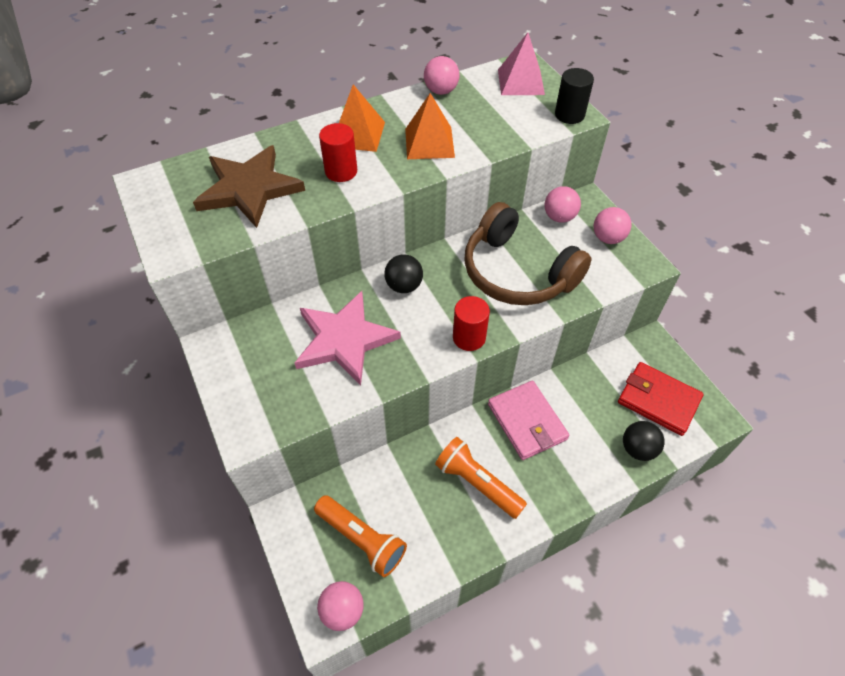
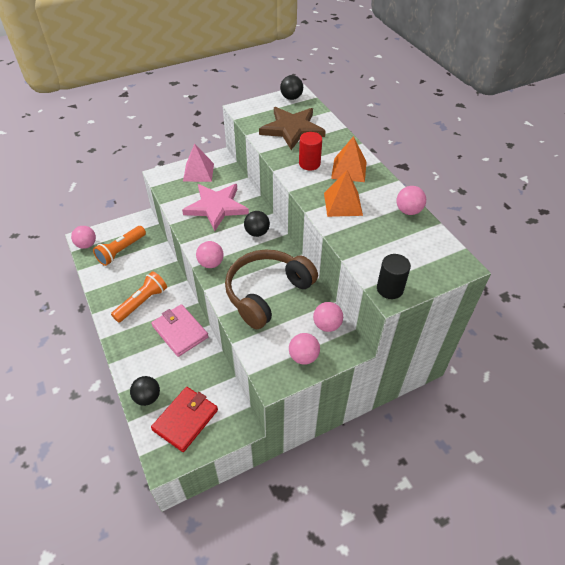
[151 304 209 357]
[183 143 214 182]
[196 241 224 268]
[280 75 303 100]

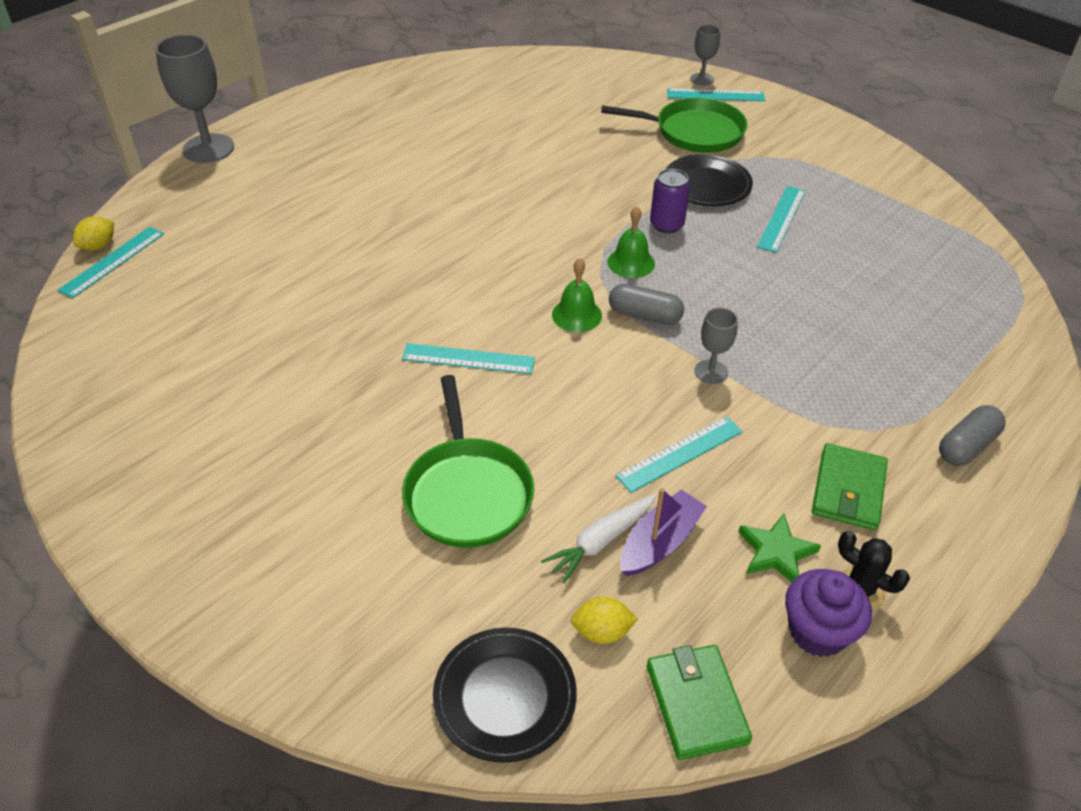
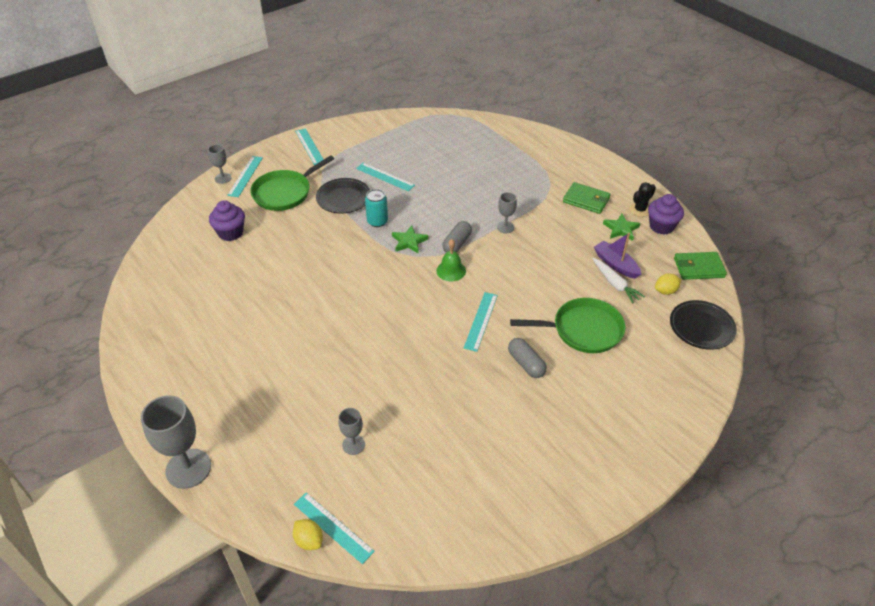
[209 200 245 241]
[250 155 334 211]
[295 128 324 165]
[339 408 365 455]
[365 189 388 227]
[392 226 428 254]
[508 338 547 378]
[655 273 681 295]

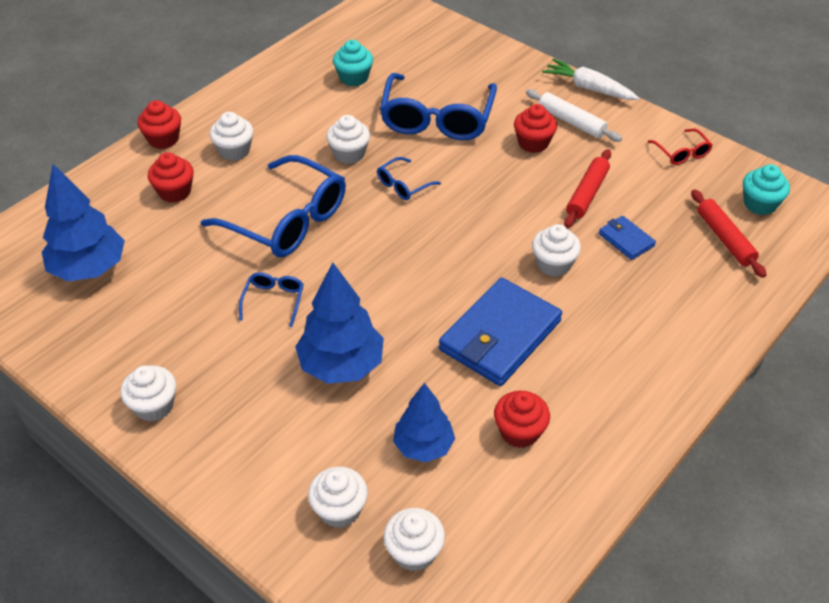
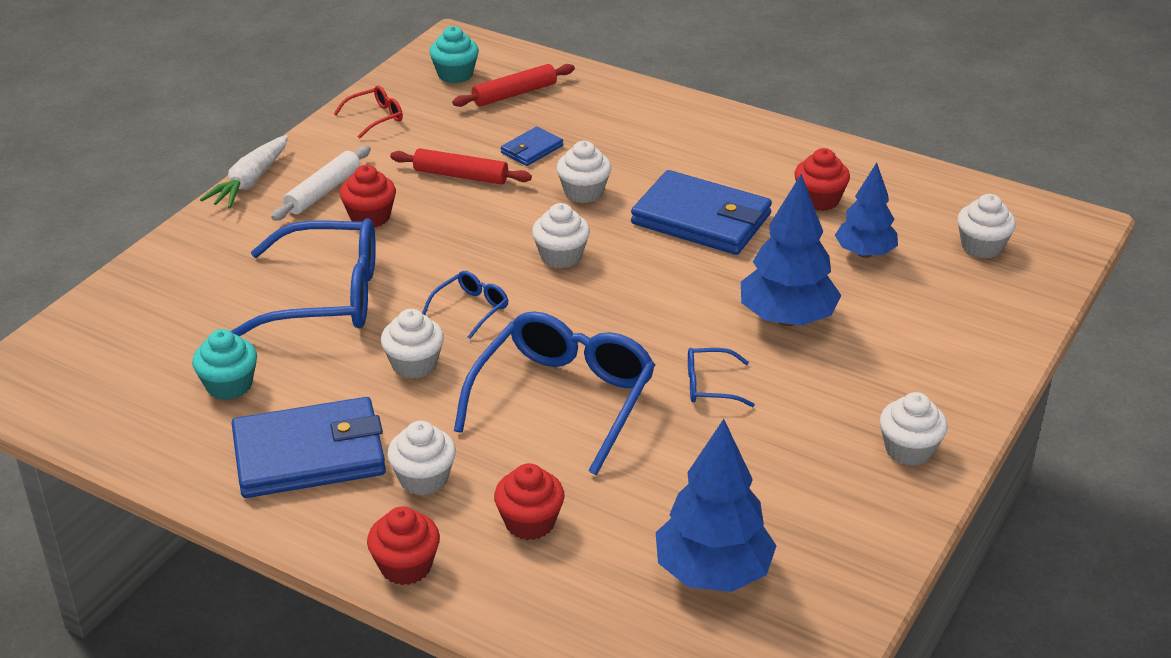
[232 397 386 498]
[422 271 508 339]
[532 203 590 269]

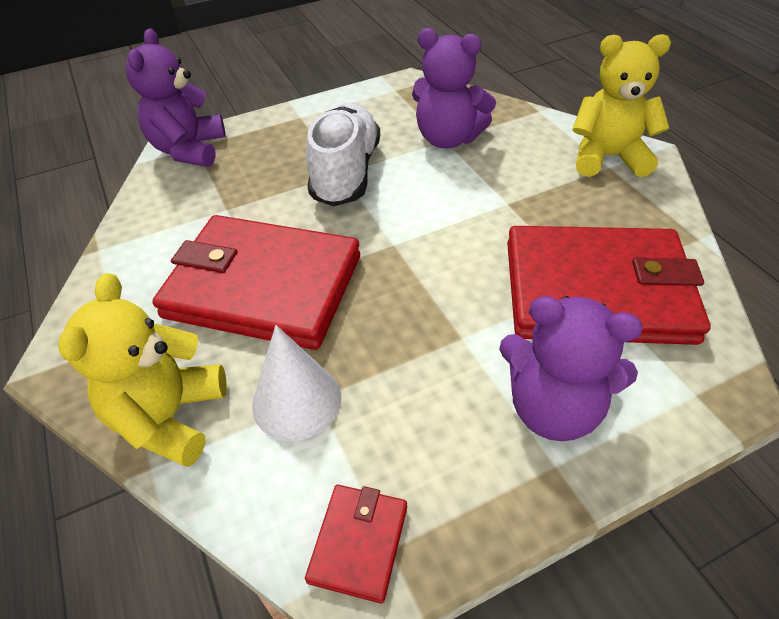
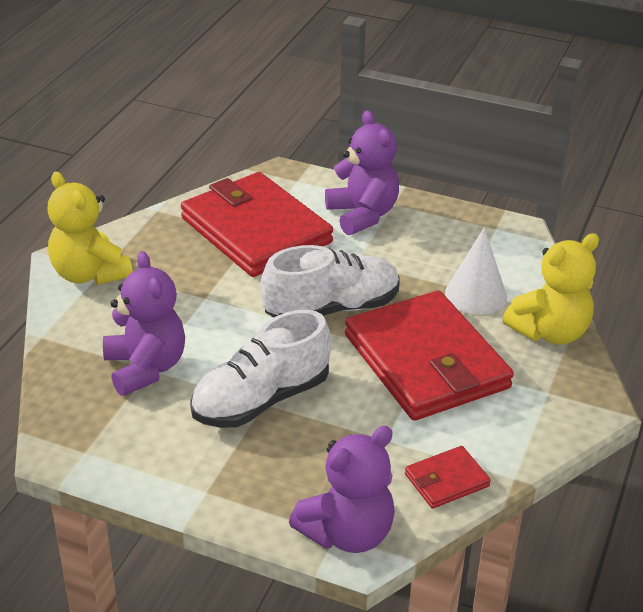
[261 245 400 318]
[405 446 491 509]

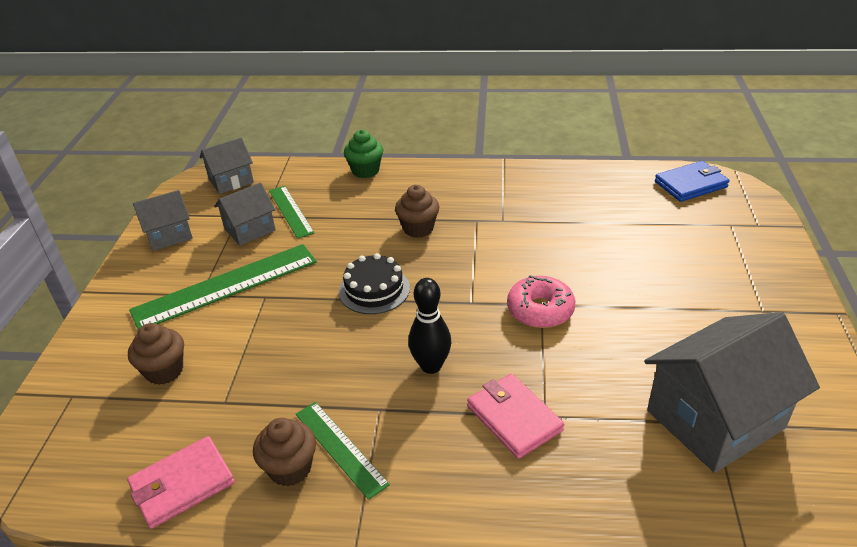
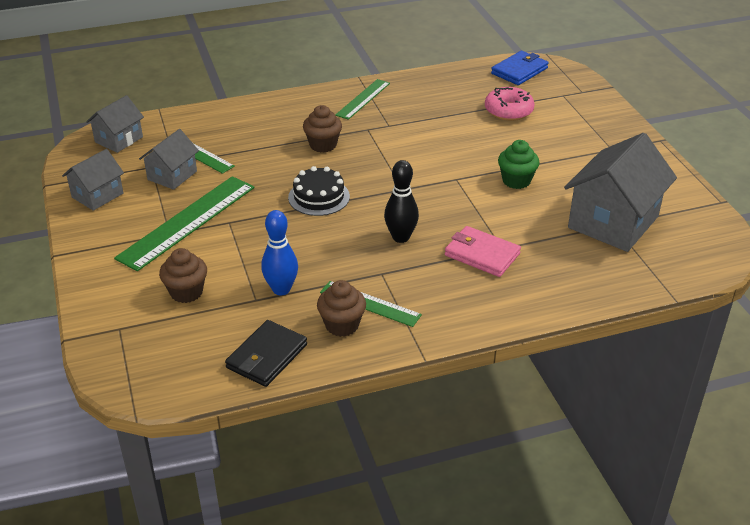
[225 320 307 387]
[261 210 298 296]
[335 79 390 120]
[485 87 535 121]
[498 140 539 189]

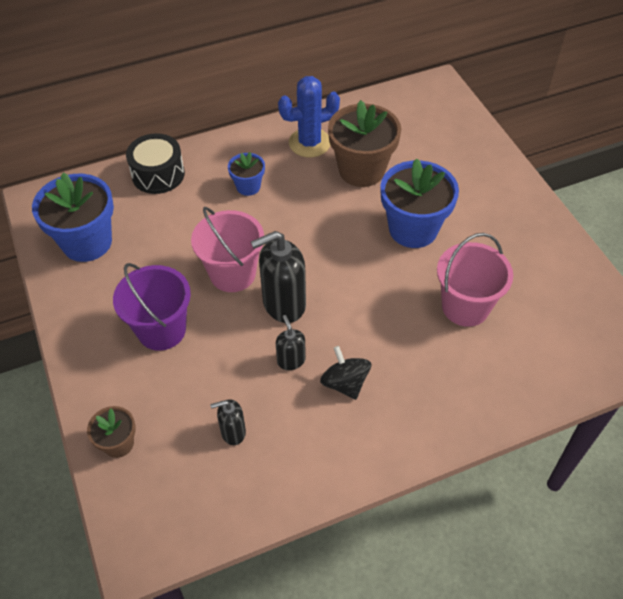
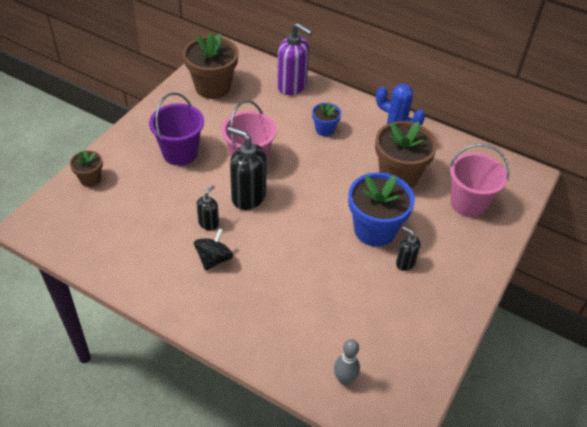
[183 33 239 99]
[277 23 313 95]
[334 339 360 385]
[396 226 421 271]
[449 144 510 217]

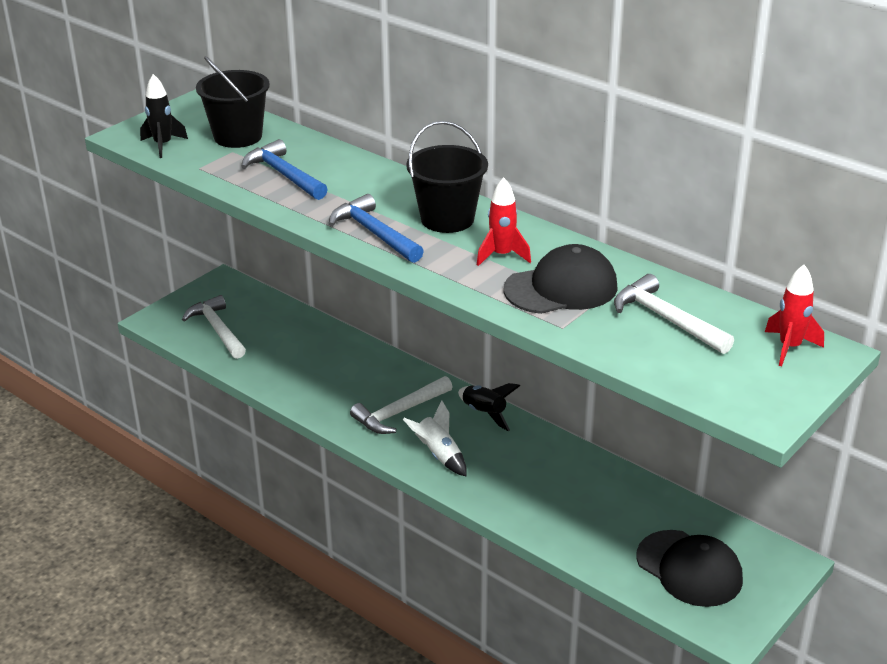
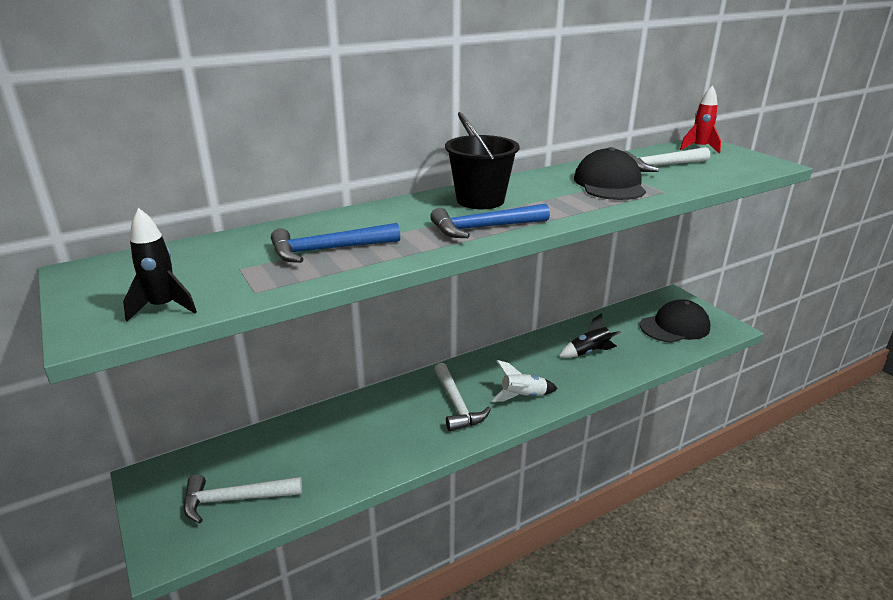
[559 313 621 358]
[196 56 270 148] (first image)
[477 177 531 266] (first image)

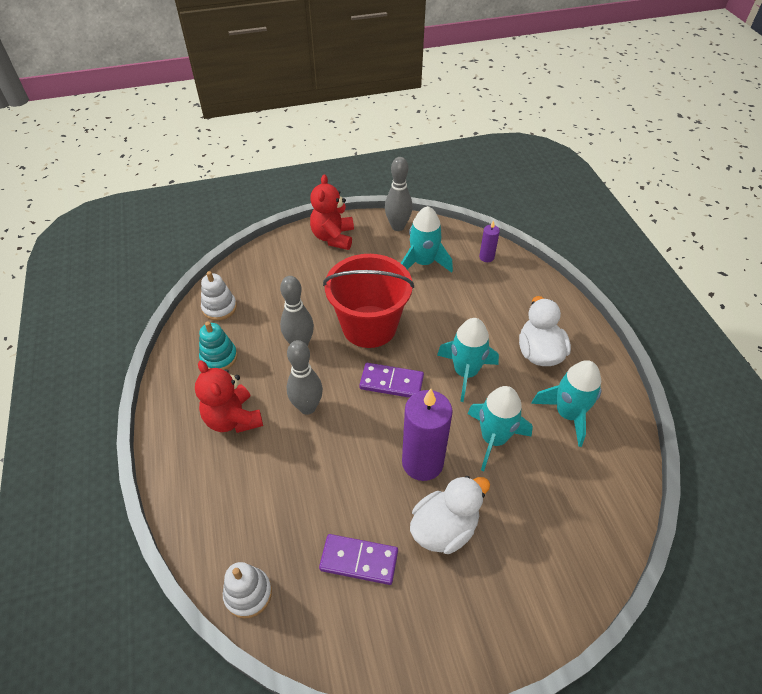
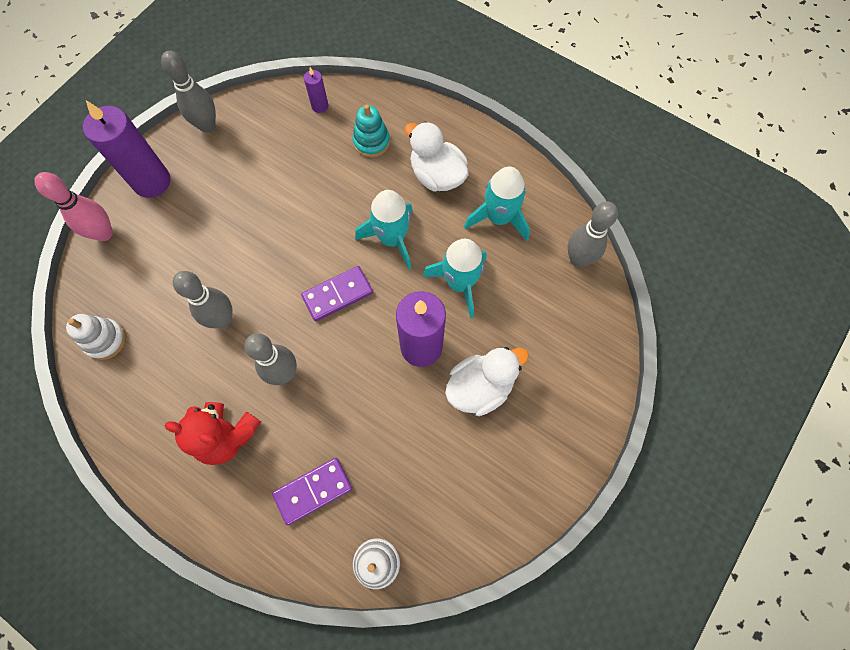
[34 172 113 241]
[83 101 170 198]
[272 458 352 525]
[352 104 390 157]
[445 347 529 416]
[568 202 618 267]
[323 254 414 348] (first image)
[401 206 453 273] (first image)

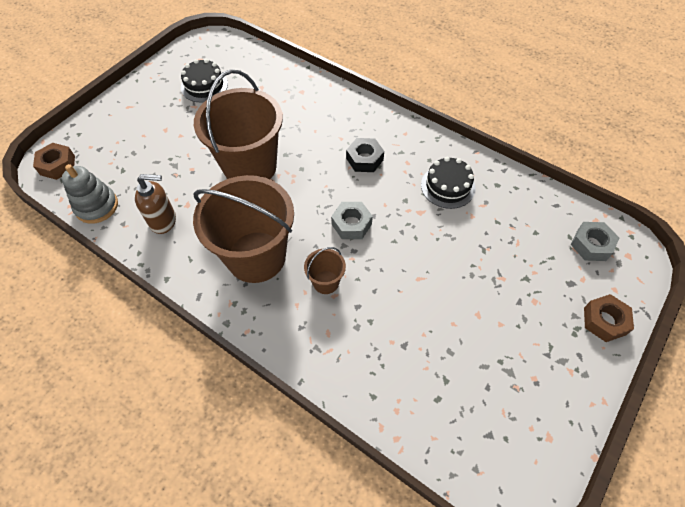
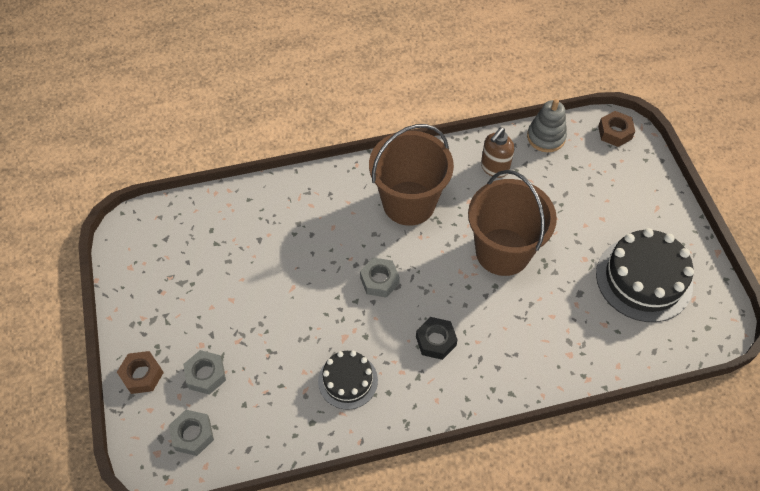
[183 350 226 395]
[596 228 694 322]
[304 247 346 294] (first image)

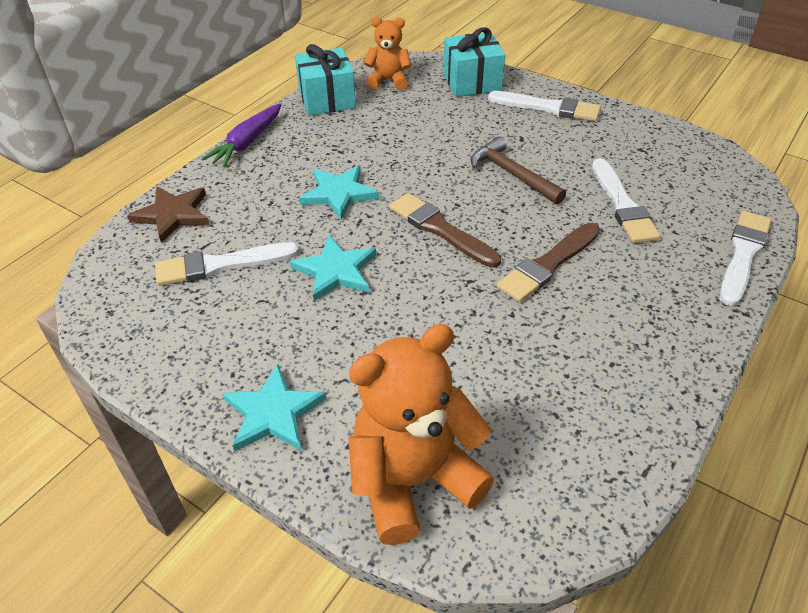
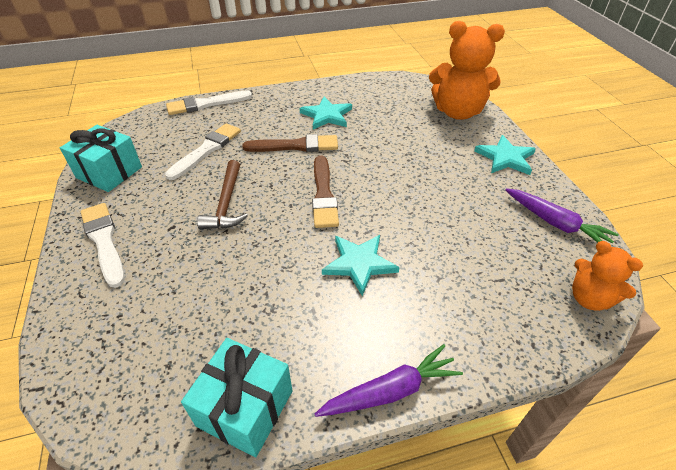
[60 125 142 192]
[299 97 352 129]
[505 188 619 243]
[572 241 643 311]
[127 186 210 243] (first image)
[155 242 299 286] (first image)

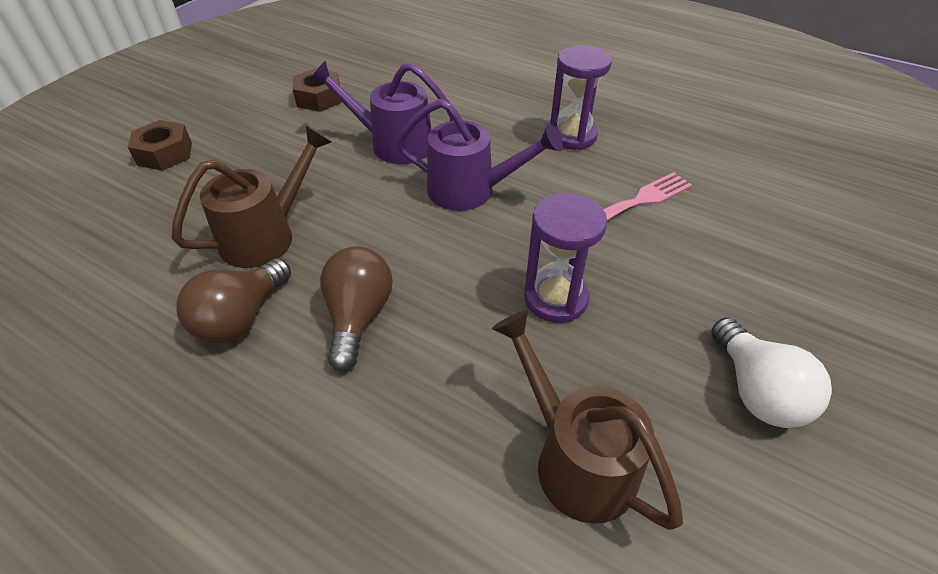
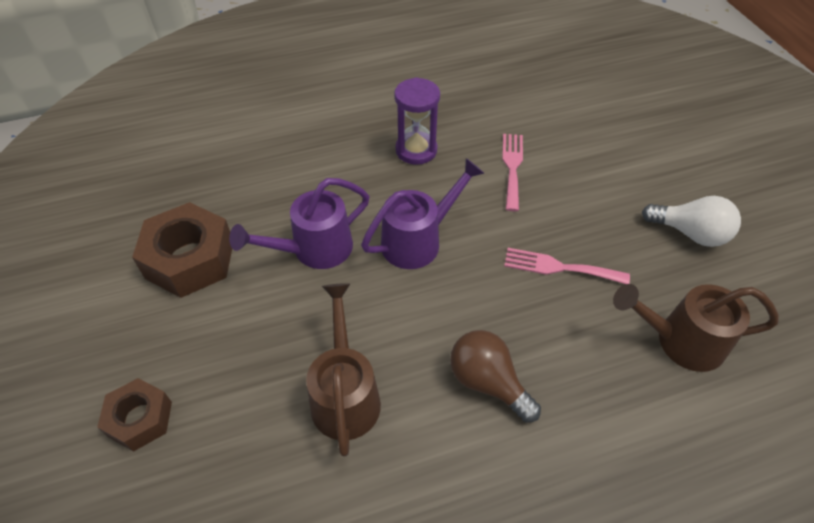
[132 202 232 298]
[504 248 630 284]
[177 258 291 343] (first image)

